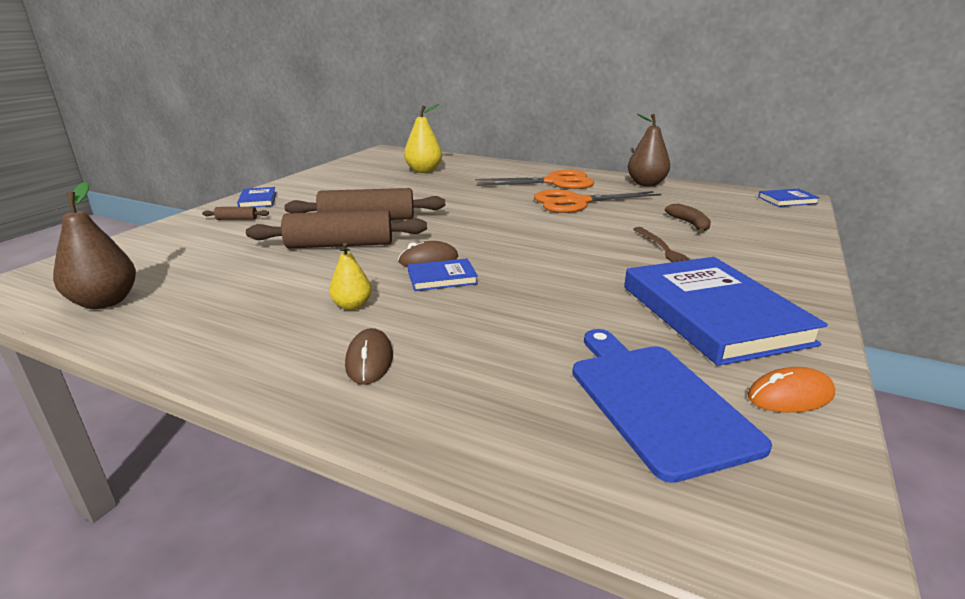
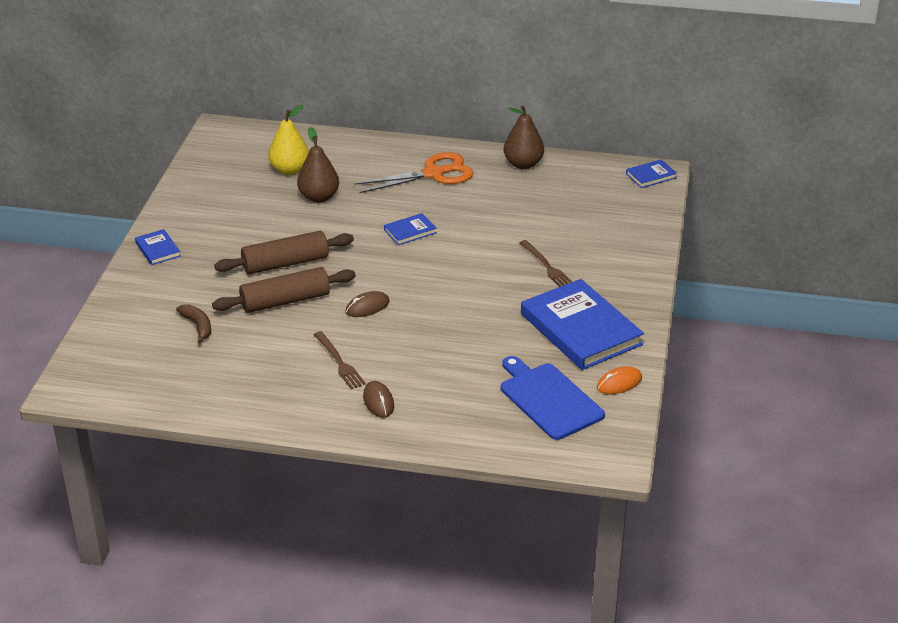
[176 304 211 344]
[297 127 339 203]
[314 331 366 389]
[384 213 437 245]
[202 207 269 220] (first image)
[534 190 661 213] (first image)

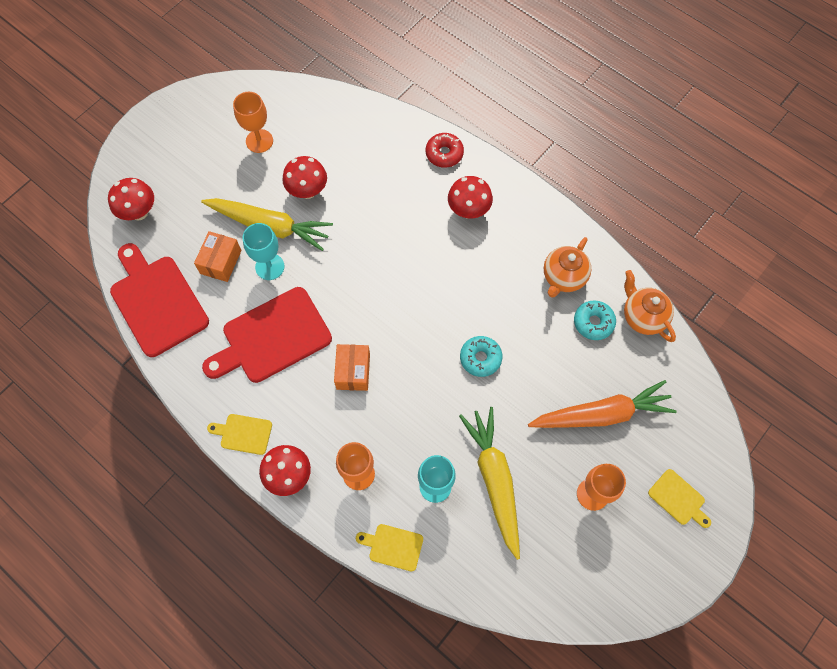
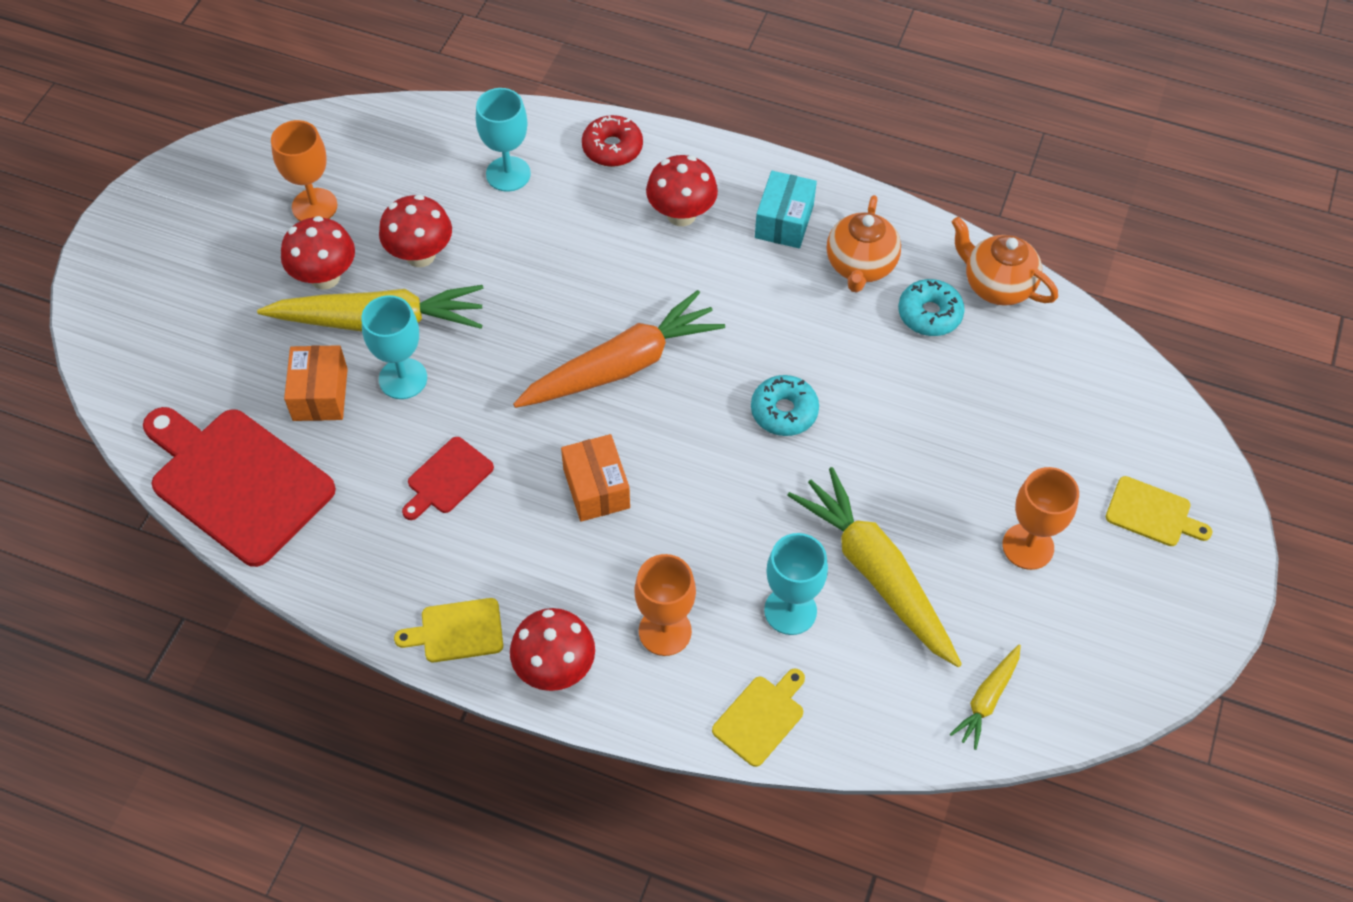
[281 216 355 290]
[402 437 494 520]
[476 88 531 192]
[513 290 725 408]
[712 668 805 767]
[755 171 817 248]
[950 645 1021 750]

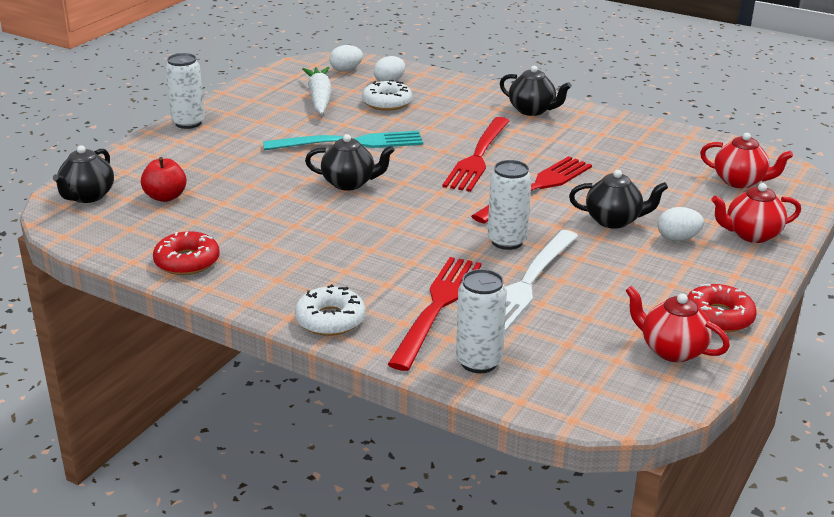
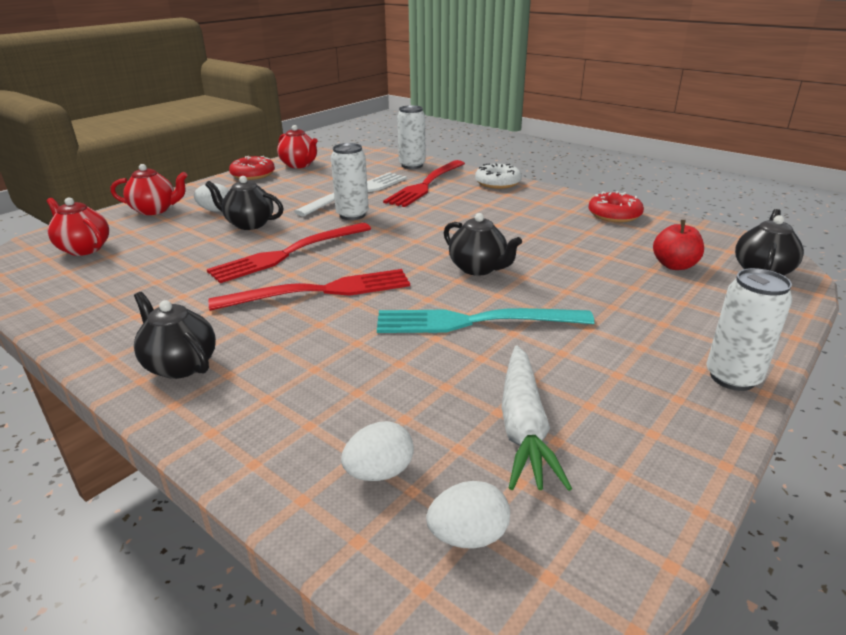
[208 269 410 311]
[444 213 522 276]
[362 80 412 111] (first image)

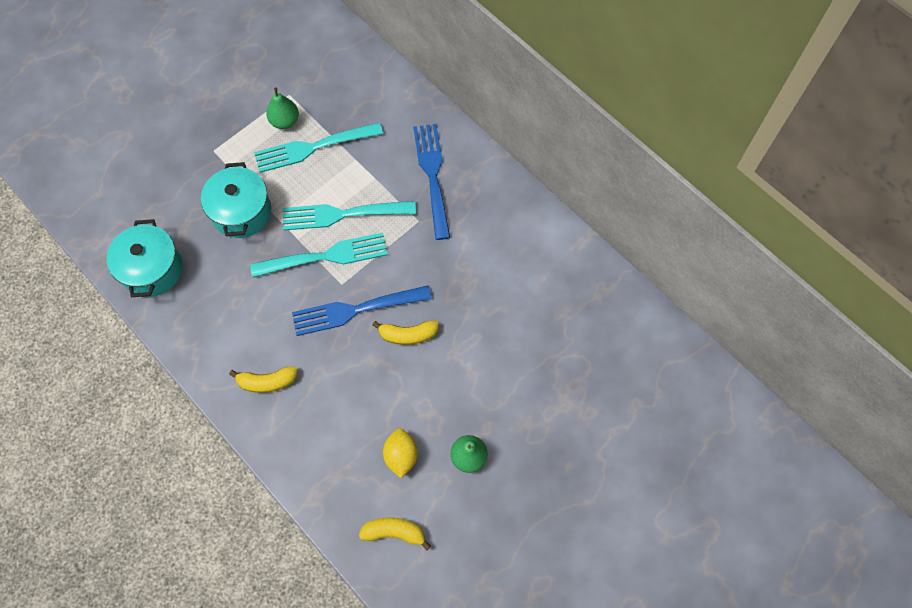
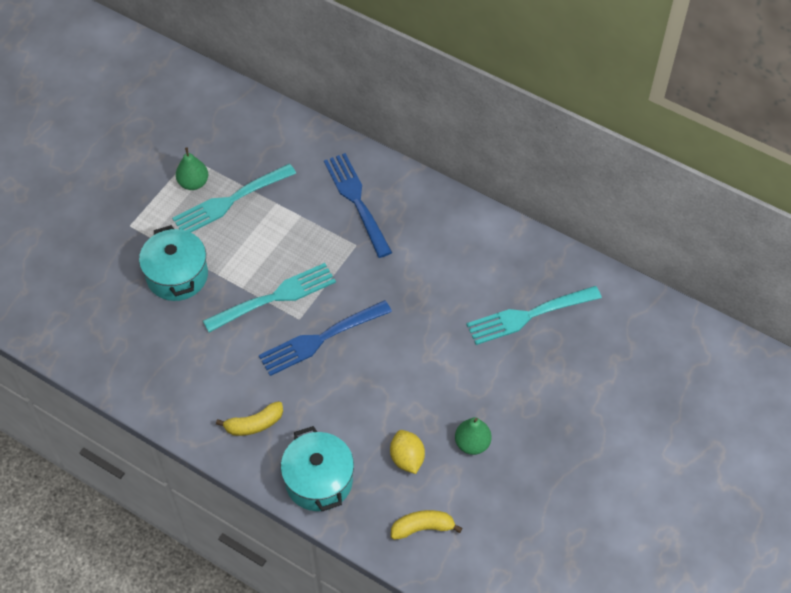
[281 426 354 511]
[466 286 602 345]
[372 321 439 345] (first image)

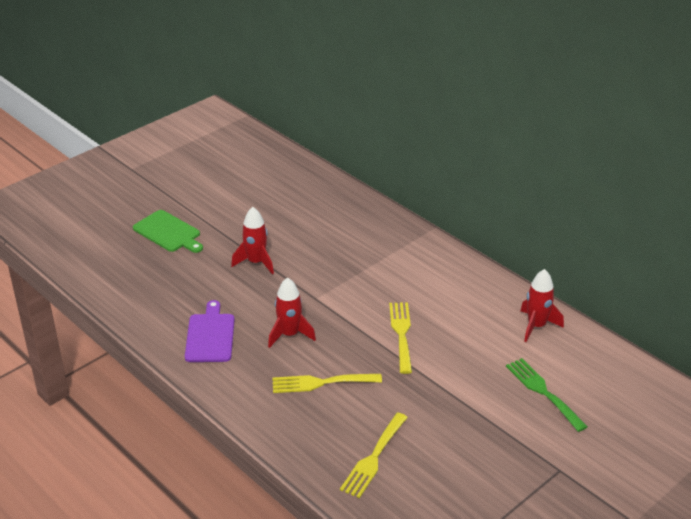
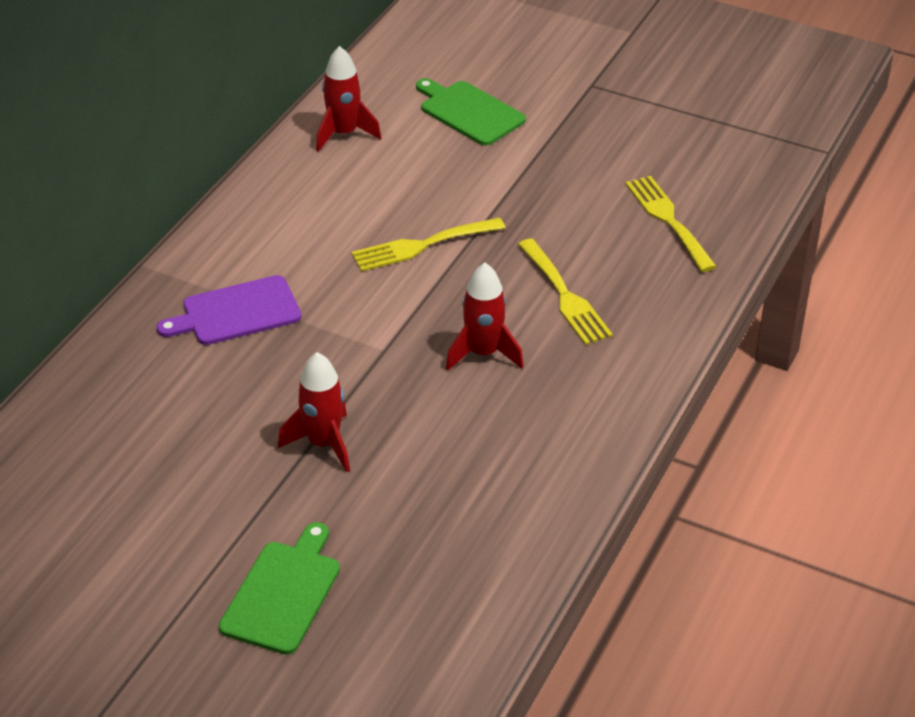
[157 275 302 345]
[416 78 526 146]
[626 176 717 272]

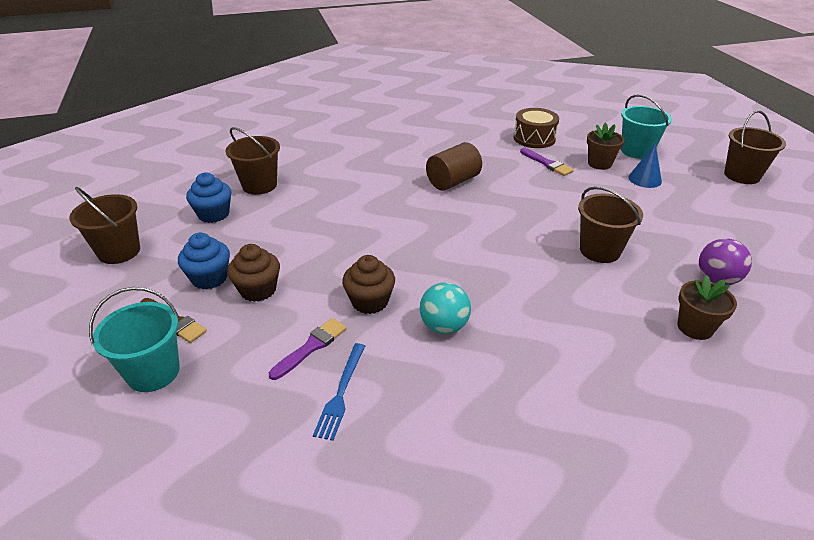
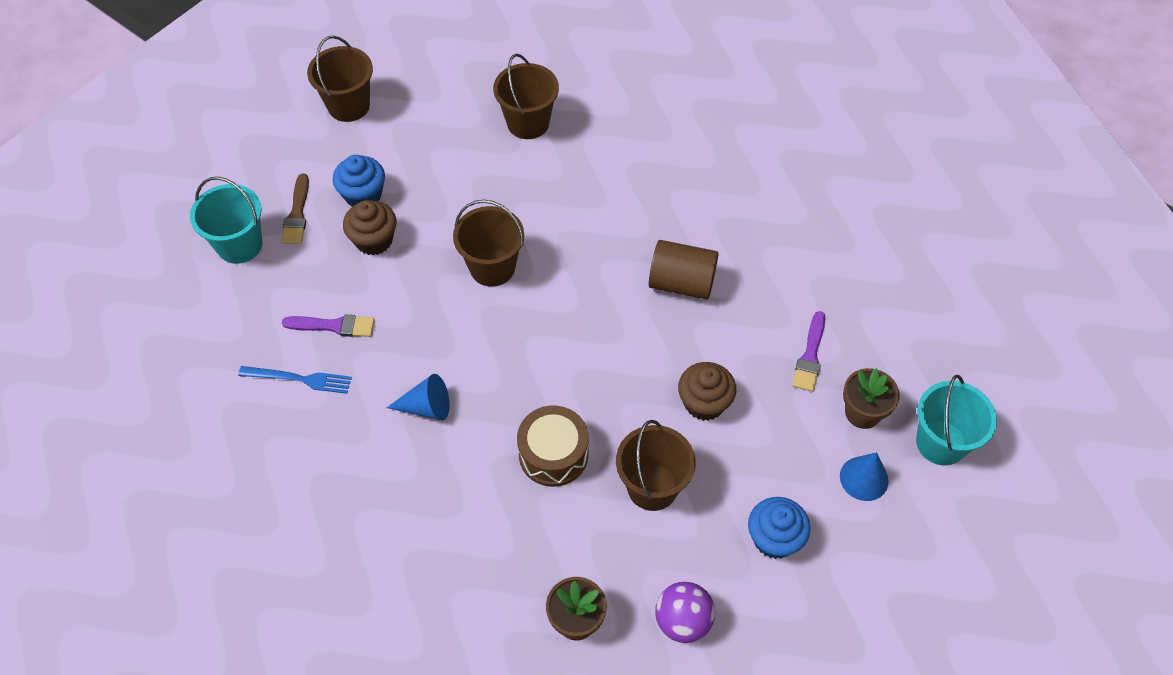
[238 366 352 394]
[387 374 450 420]
[453 200 524 287]
[517 405 589 487]
[678 362 737 421]
[748 497 811 559]

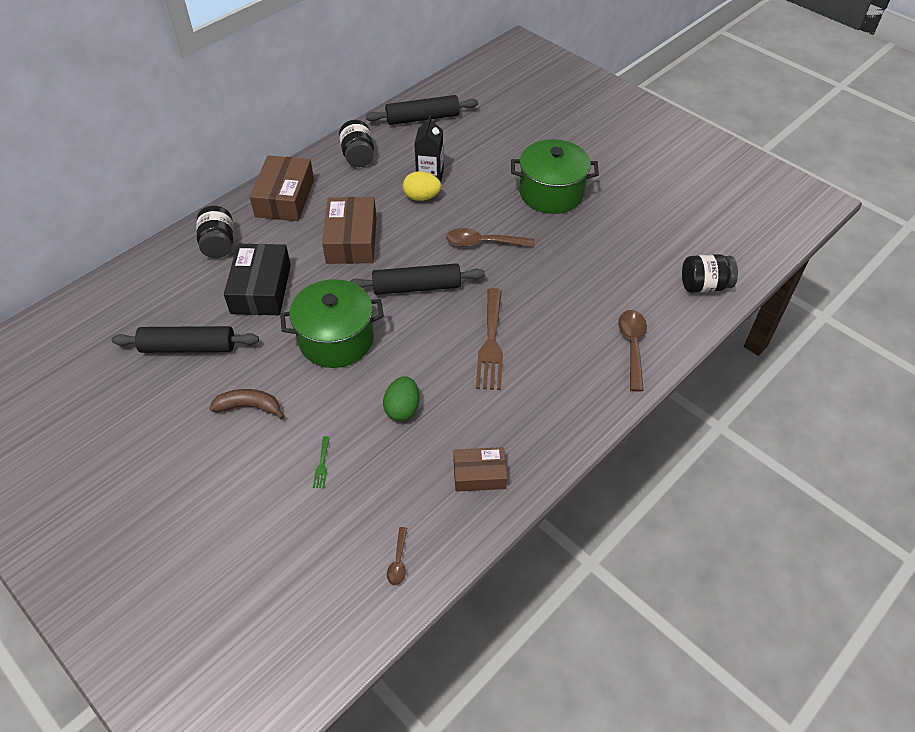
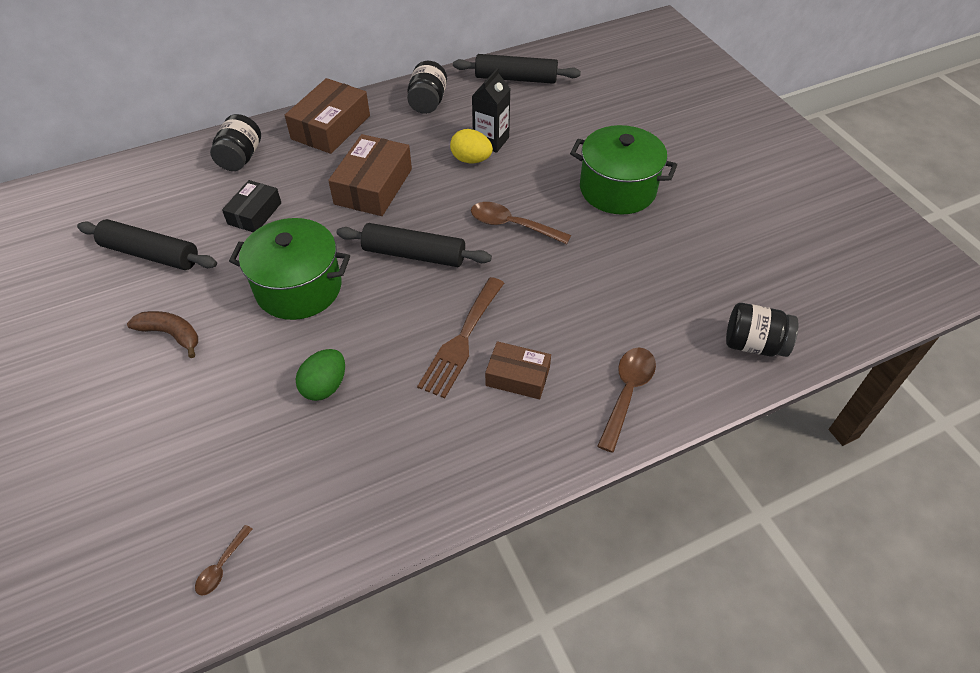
[222 180 281 232]
[485 341 551 399]
[313 436 330 488] (first image)

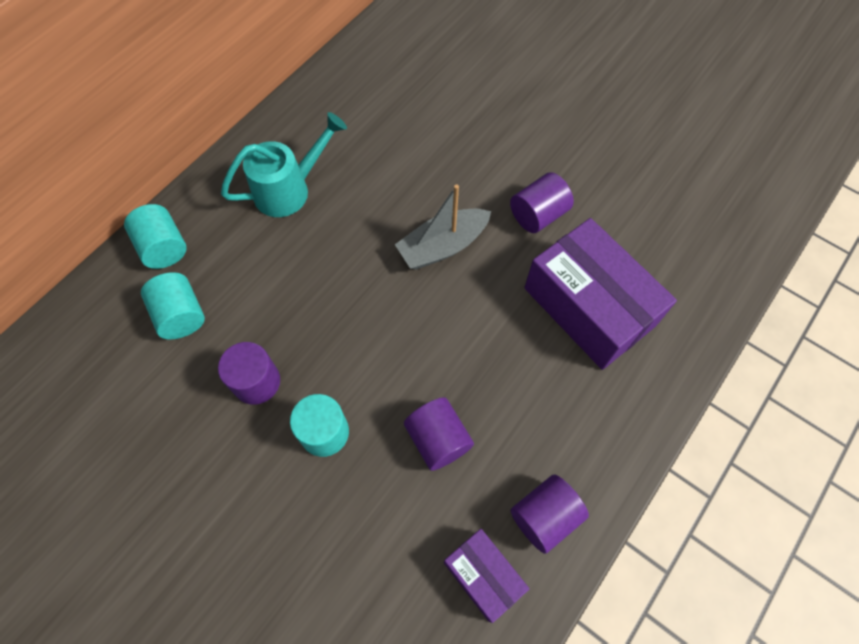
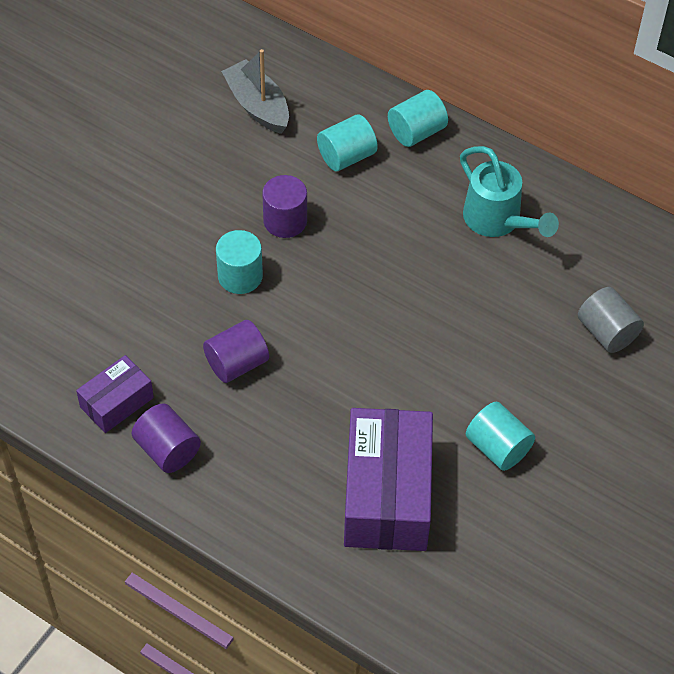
[221 49 289 134]
[344 408 433 551]
[466 402 535 471]
[578 287 644 353]

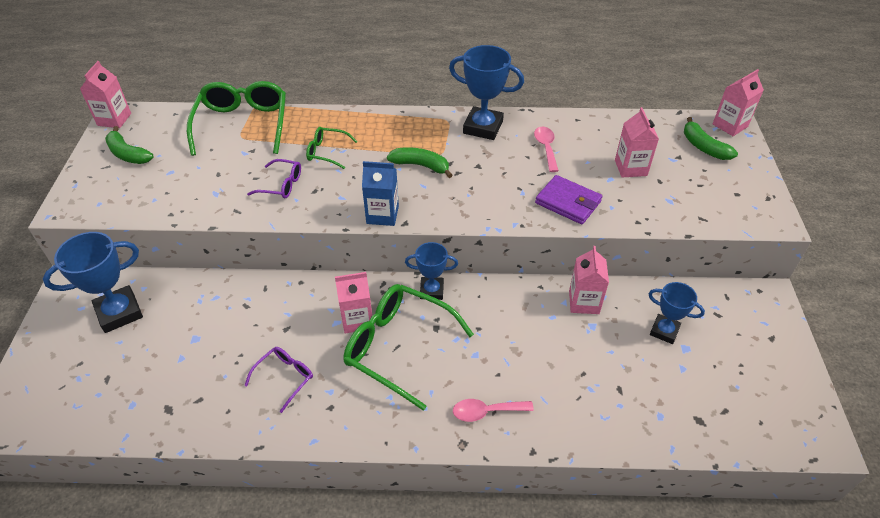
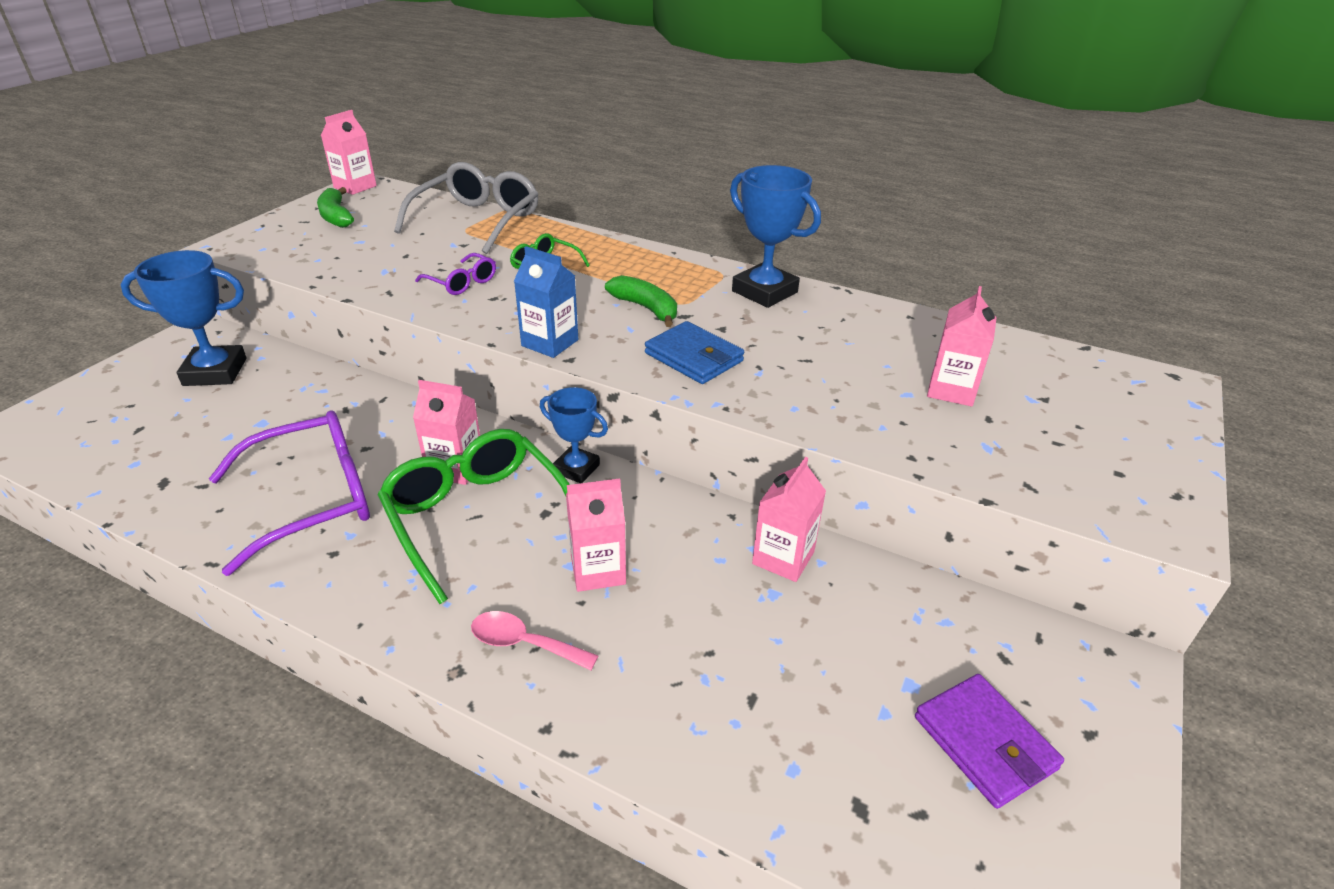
[209 410 370 576]
[394 162 538 254]
[566 478 626 592]
[645 321 744 384]
[915 674 1064 809]
[534 127 559 172] (first image)
[649 282 705 344] (first image)
[684 117 738 160] (first image)

